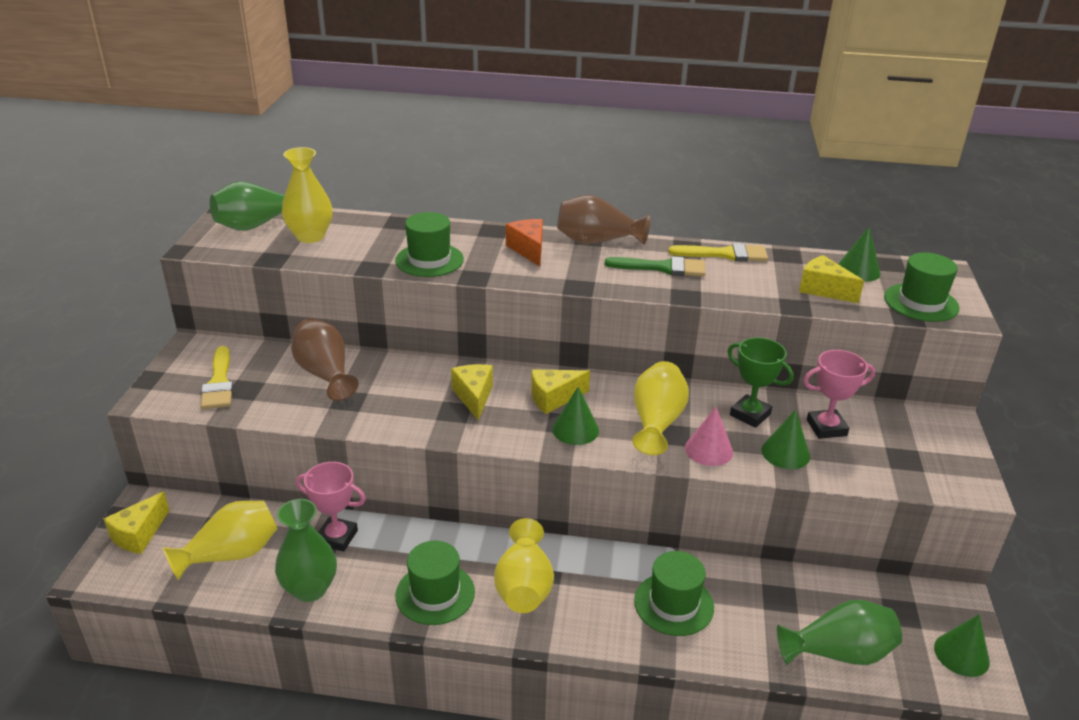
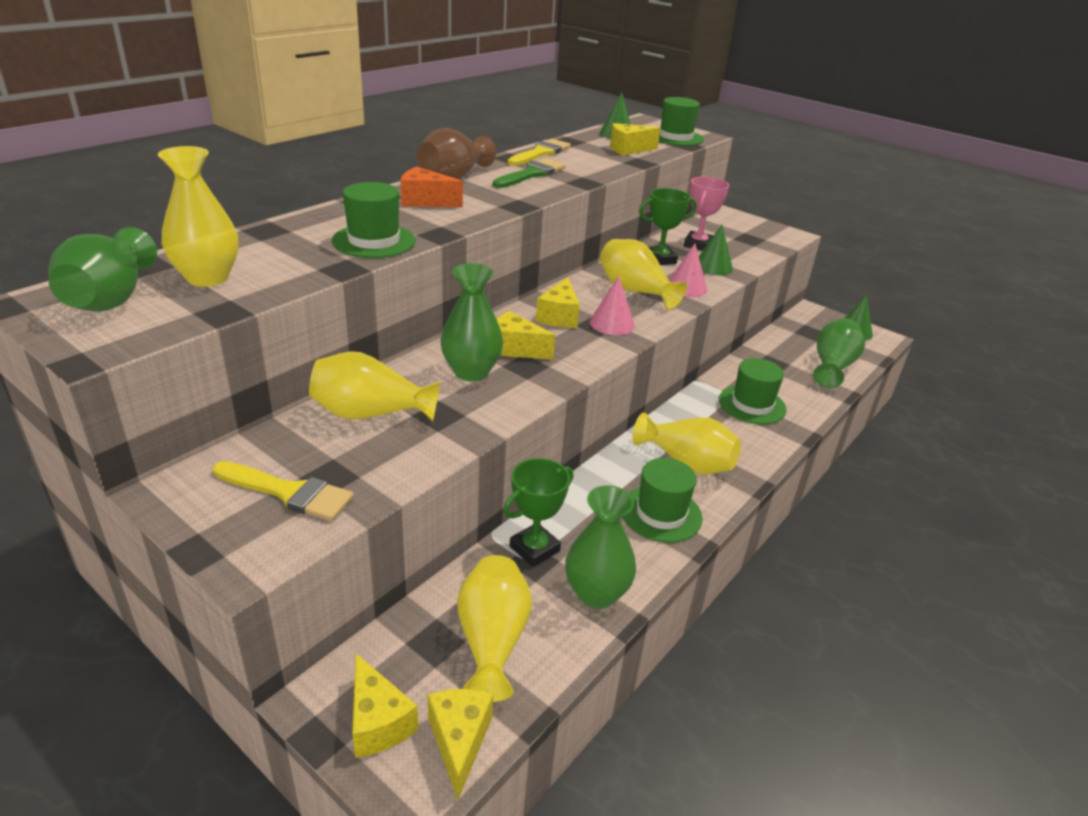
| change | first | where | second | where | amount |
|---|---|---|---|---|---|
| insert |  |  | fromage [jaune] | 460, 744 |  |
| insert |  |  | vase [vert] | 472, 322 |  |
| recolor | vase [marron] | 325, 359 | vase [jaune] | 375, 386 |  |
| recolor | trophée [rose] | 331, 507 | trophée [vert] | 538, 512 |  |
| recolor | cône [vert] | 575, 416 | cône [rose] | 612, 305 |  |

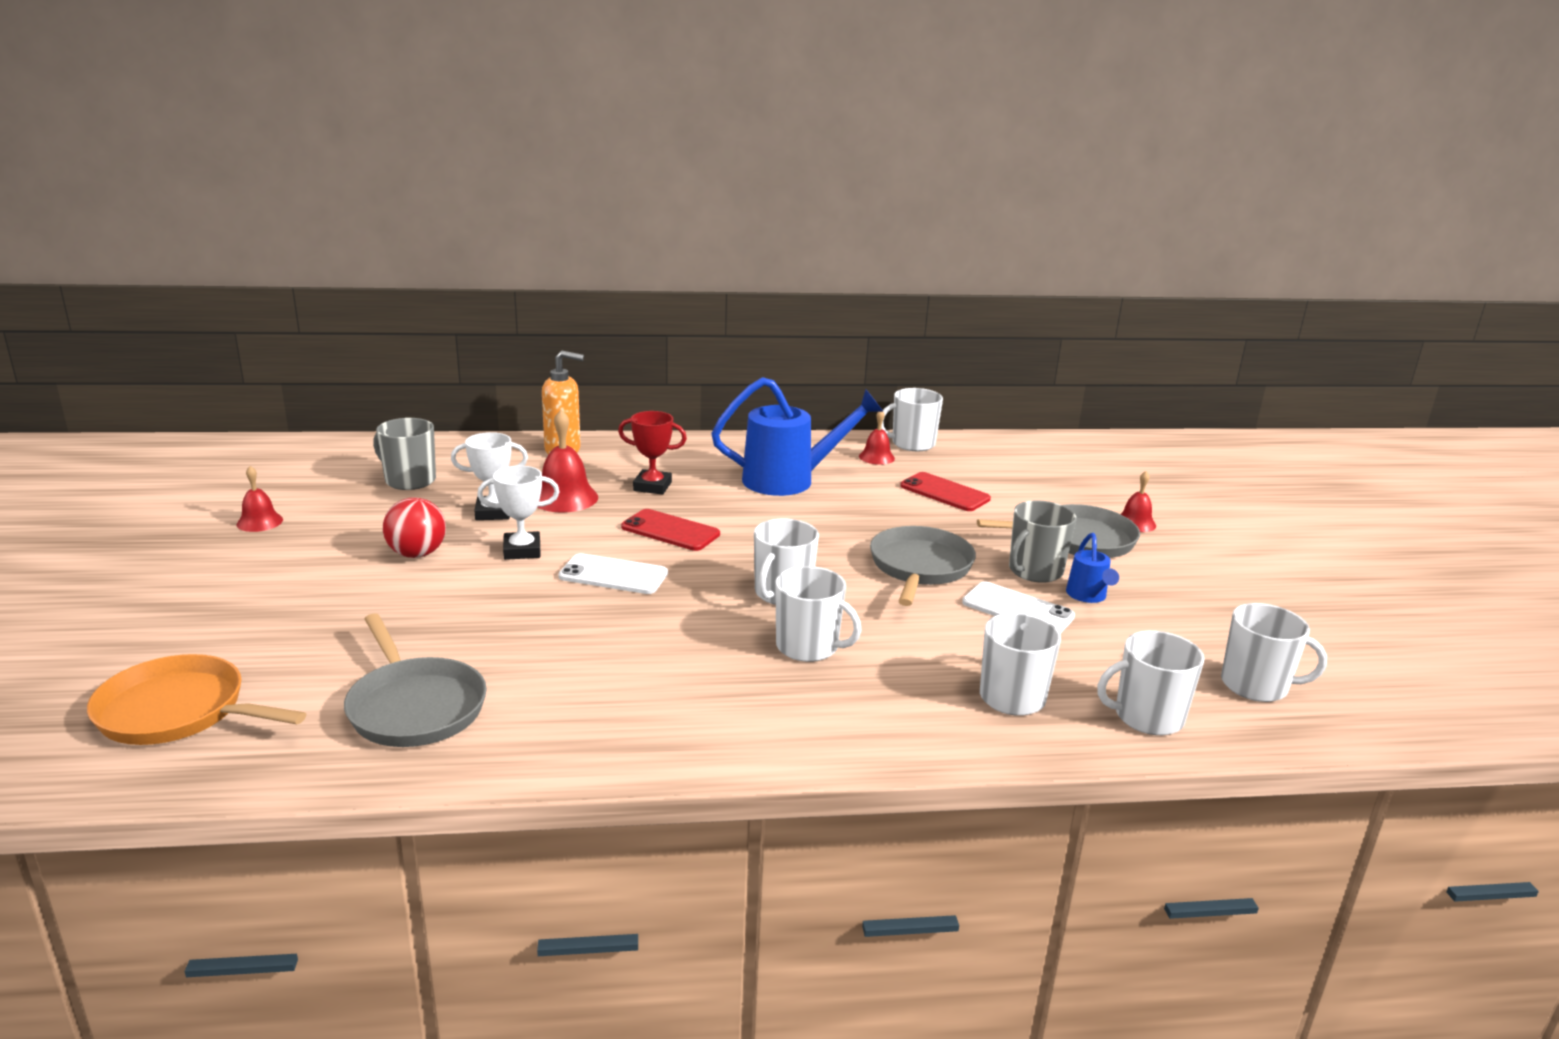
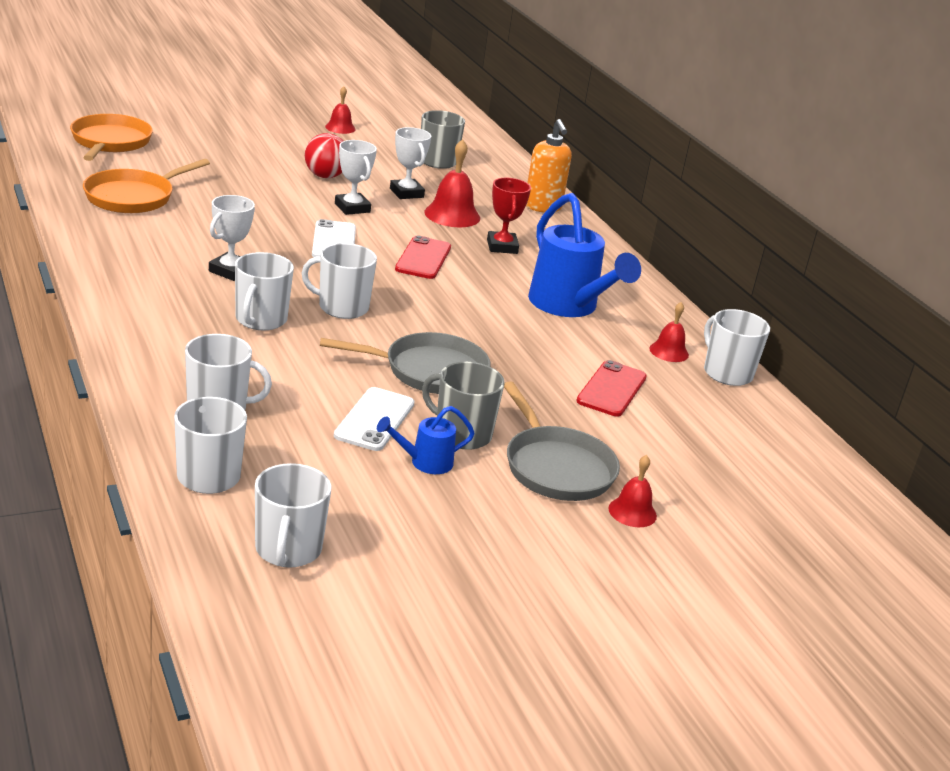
| change | first | where | second | where | amount |
|---|---|---|---|---|---|
| insert |  |  | trophée [blanc] | 232, 238 |  |
| recolor | poêle [gris] | 415, 680 | poêle [orange] | 146, 186 |  |

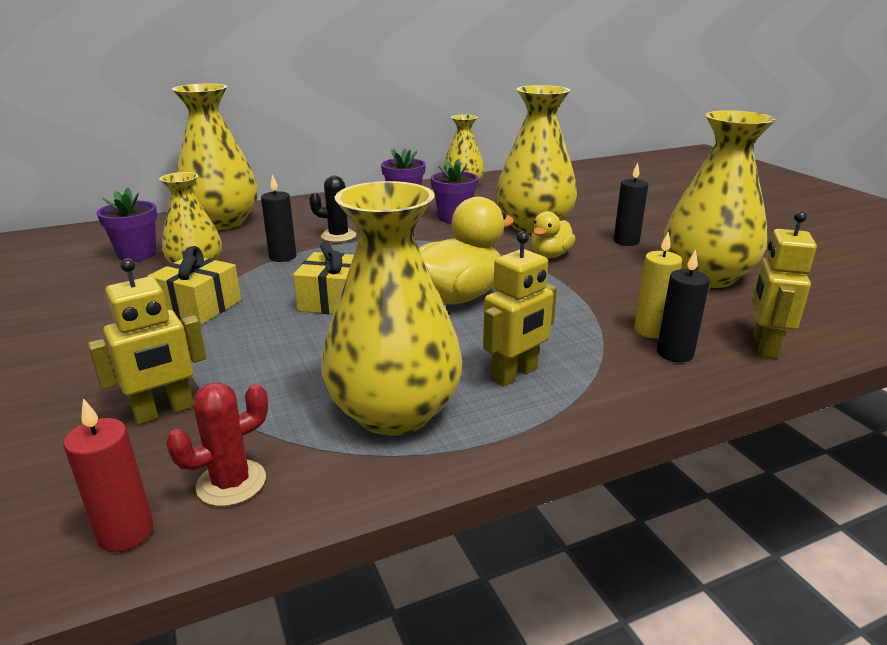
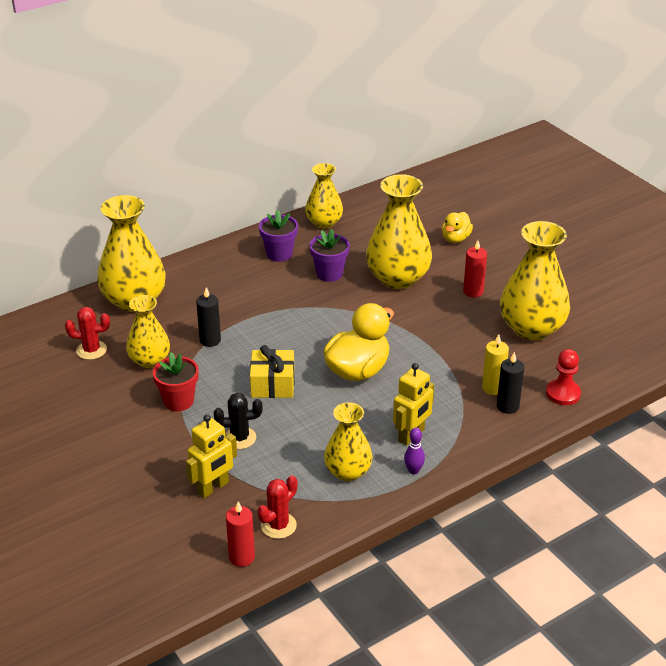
| change | first | where | second | where | amount |
|---|---|---|---|---|---|
| insert |  |  | quille [violet] | 414, 451 |  |
| move | cactus [noir] | 332, 209 |  | 238, 421 |  |
| move | canard [jaune] | 553, 234 |  | 457, 227 |  |
| replace | pot de fleurs [violet] | 126, 225 | cactus [rouge] | 87, 333 |  |
| replace | cadeau [jaune] | 194, 285 | pot de fleurs [rouge] | 176, 382 |  |
| replace | robot [jaune] | 784, 285 | pion [rouge] | 563, 377 |  |
| recolor | bougie [noir] | 631, 204 | bougie [rouge] | 475, 268 |  |
| resize | vase [jaune] | 391, 308 |  | 348, 441 | x0.61 |

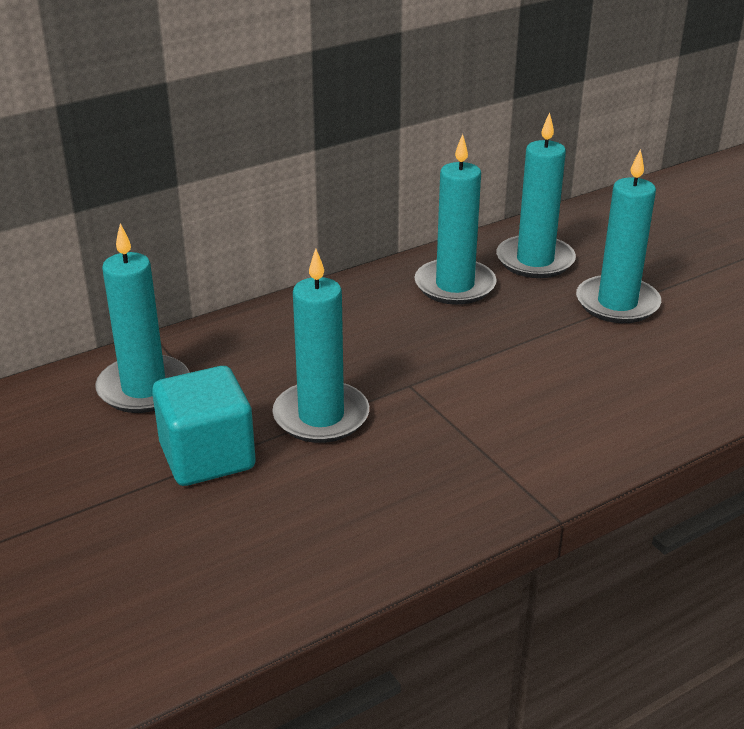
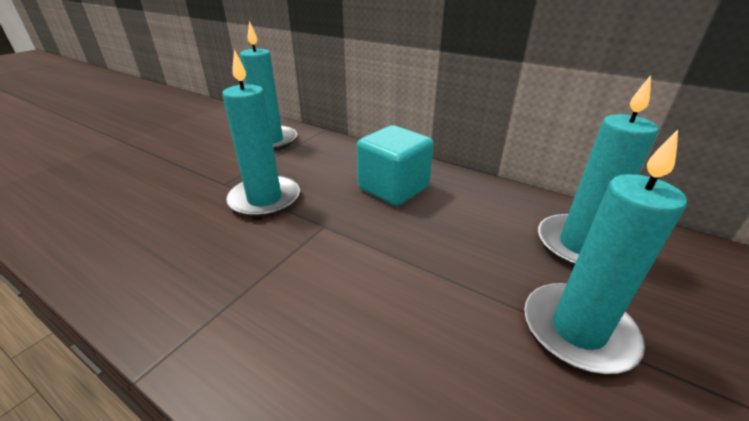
| change | first | where | second | where | amount |
|---|---|---|---|---|---|
| delete | bougie [turquoise] | 455, 219 |  |  |  |
| move | cube [turquoise] | 204, 426 |  | 395, 165 |  |

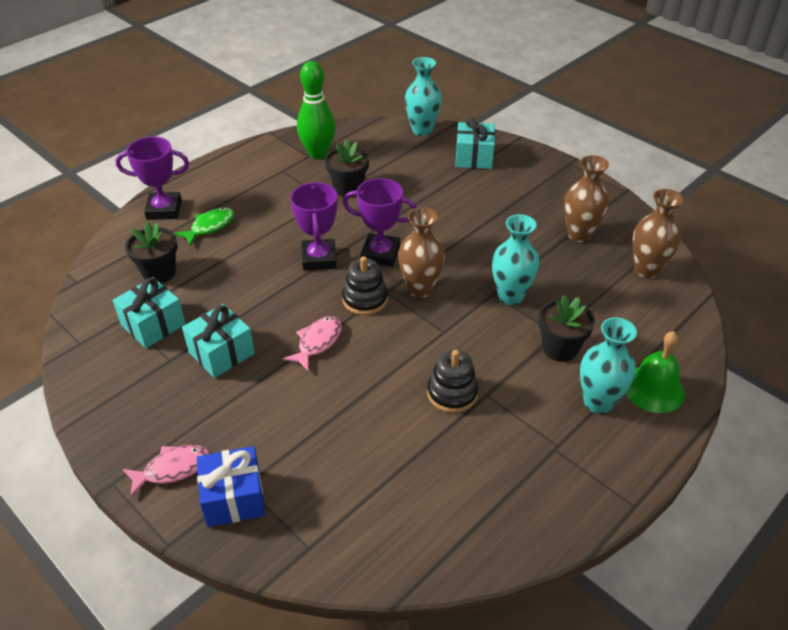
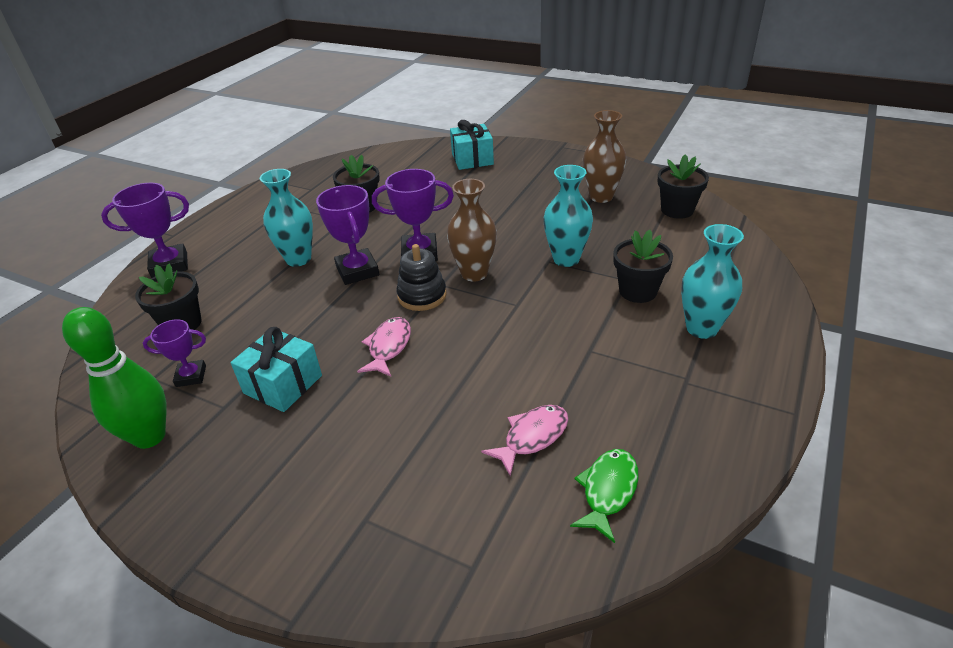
| change | first | where | second | where | amount |
|---|---|---|---|---|---|
| delete | cadeau [bleu] | 231, 486 |  |  |  |
| delete | jouet à empiler [noir] | 453, 381 |  |  |  |
| delete | cloche [vert] | 655, 372 |  |  |  |
| move | poisson [rose] | 166, 471 |  | 524, 440 |  |
| move | poisson [vert] | 204, 226 |  | 604, 496 |  |
| move | quille [vert] | 316, 110 |  | 114, 378 |  |
| move | vase [turquoise] | 423, 96 |  | 286, 218 |  |
| replace | cadeau [turquoise] | 149, 312 | trophée [violet] | 174, 353 |  |
| replace | vase [marron] | 658, 233 | pot de fleurs [noir] | 683, 186 |  |

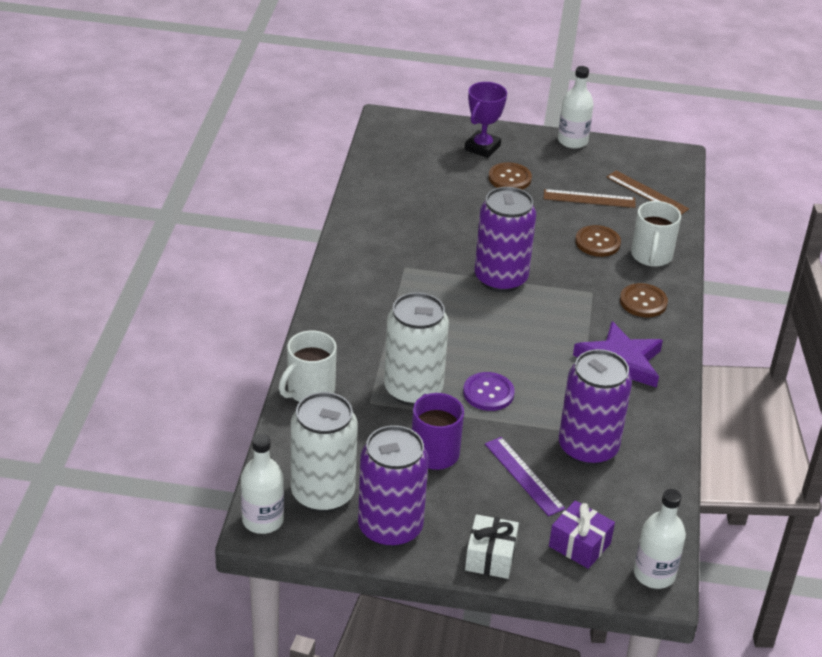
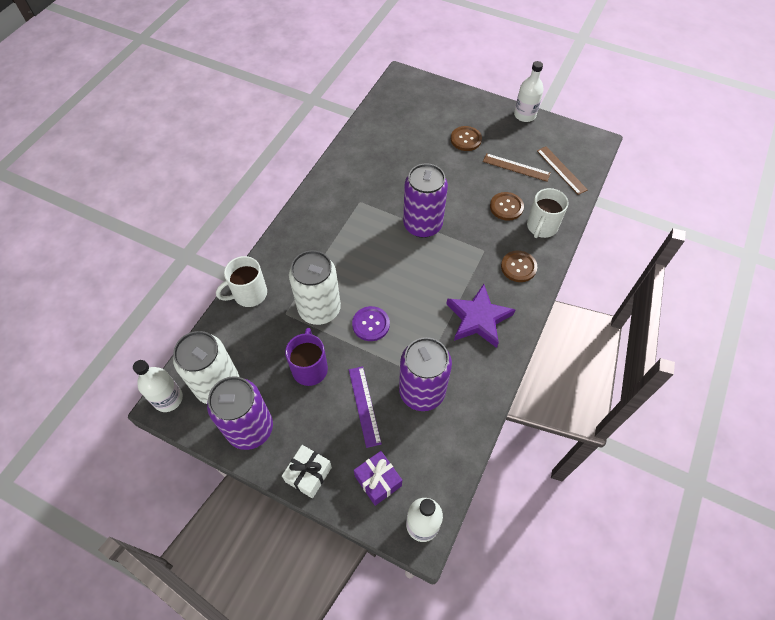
| change | first | where | second | where | amount |
|---|---|---|---|---|---|
| delete | trophée [violet] | 486, 120 |  |  |  |

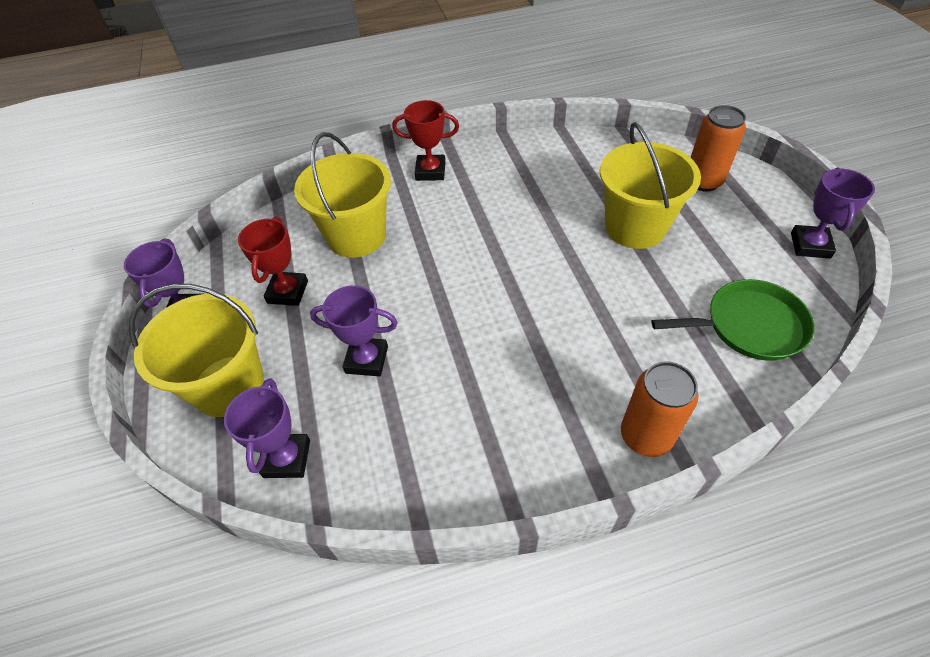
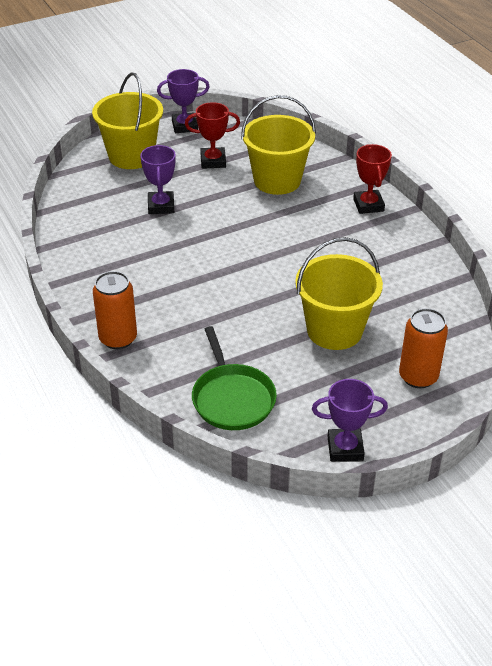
| change | first | where | second | where | amount |
|---|---|---|---|---|---|
| delete | trophée [violet] | 267, 428 |  |  |  |

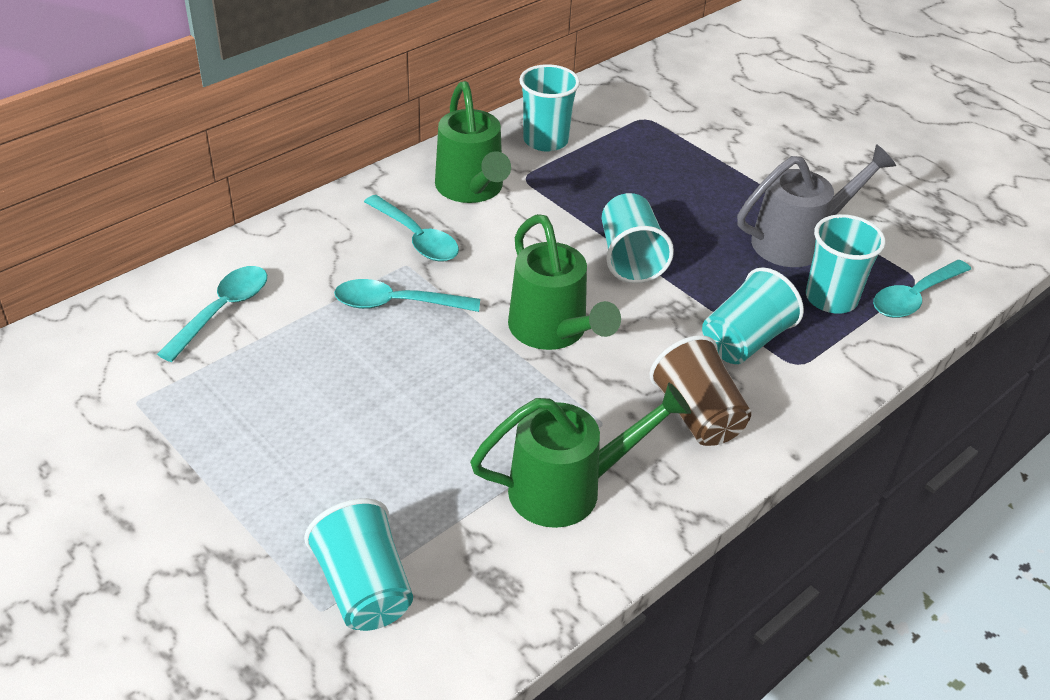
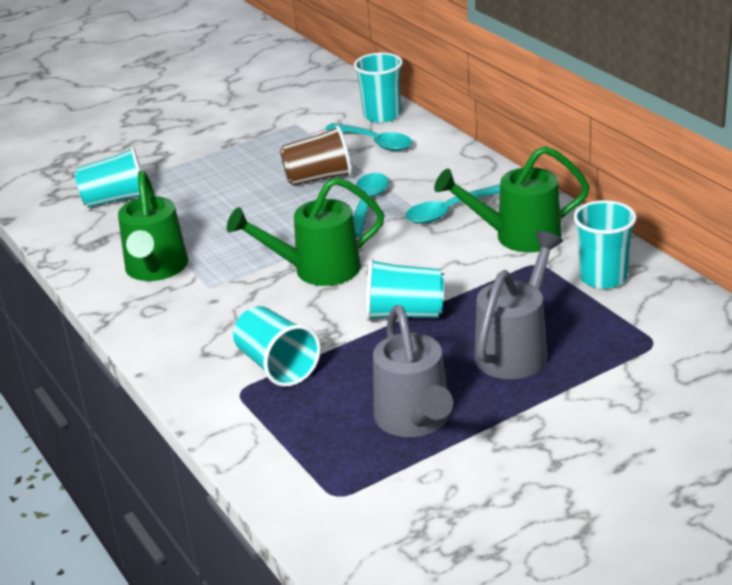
| change | first | where | second | where | amount |
|---|---|---|---|---|---|
| delete | cuillère [turquoise] | 922, 289 |  |  |  |
| insert |  |  | arrosoir [gris] | 518, 305 |  |
| move | gobelet [marron] | 700, 390 |  | 316, 155 |  |
| move | gobelet [turquoise] | 846, 264 |  | 378, 88 |  |

